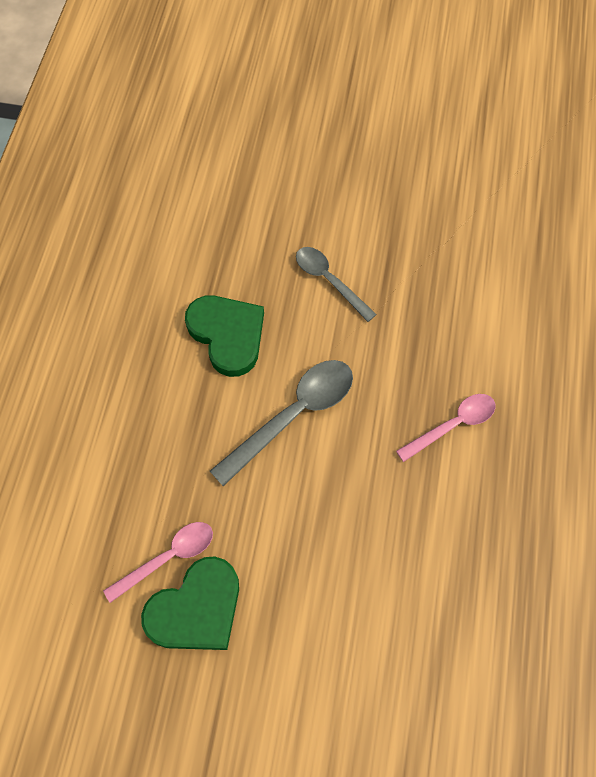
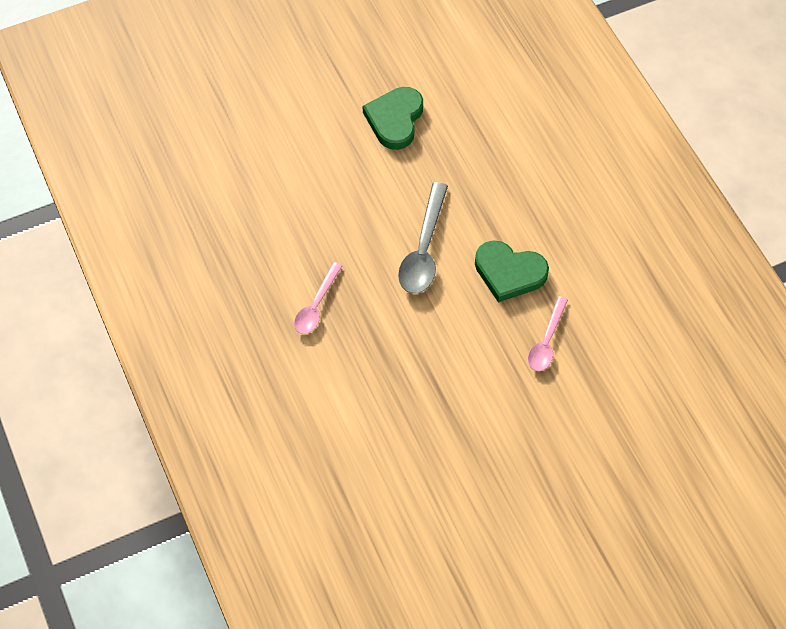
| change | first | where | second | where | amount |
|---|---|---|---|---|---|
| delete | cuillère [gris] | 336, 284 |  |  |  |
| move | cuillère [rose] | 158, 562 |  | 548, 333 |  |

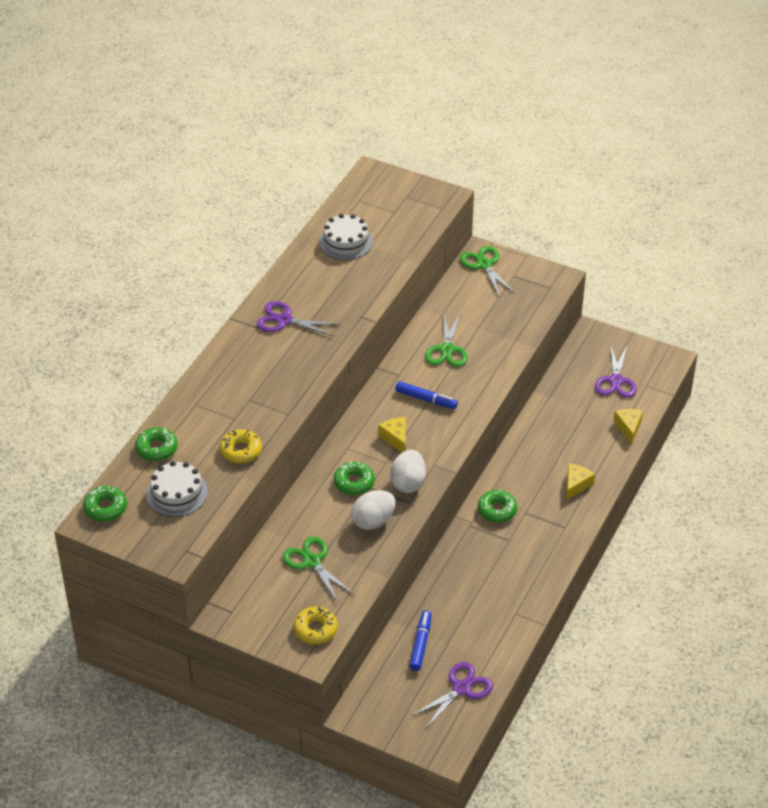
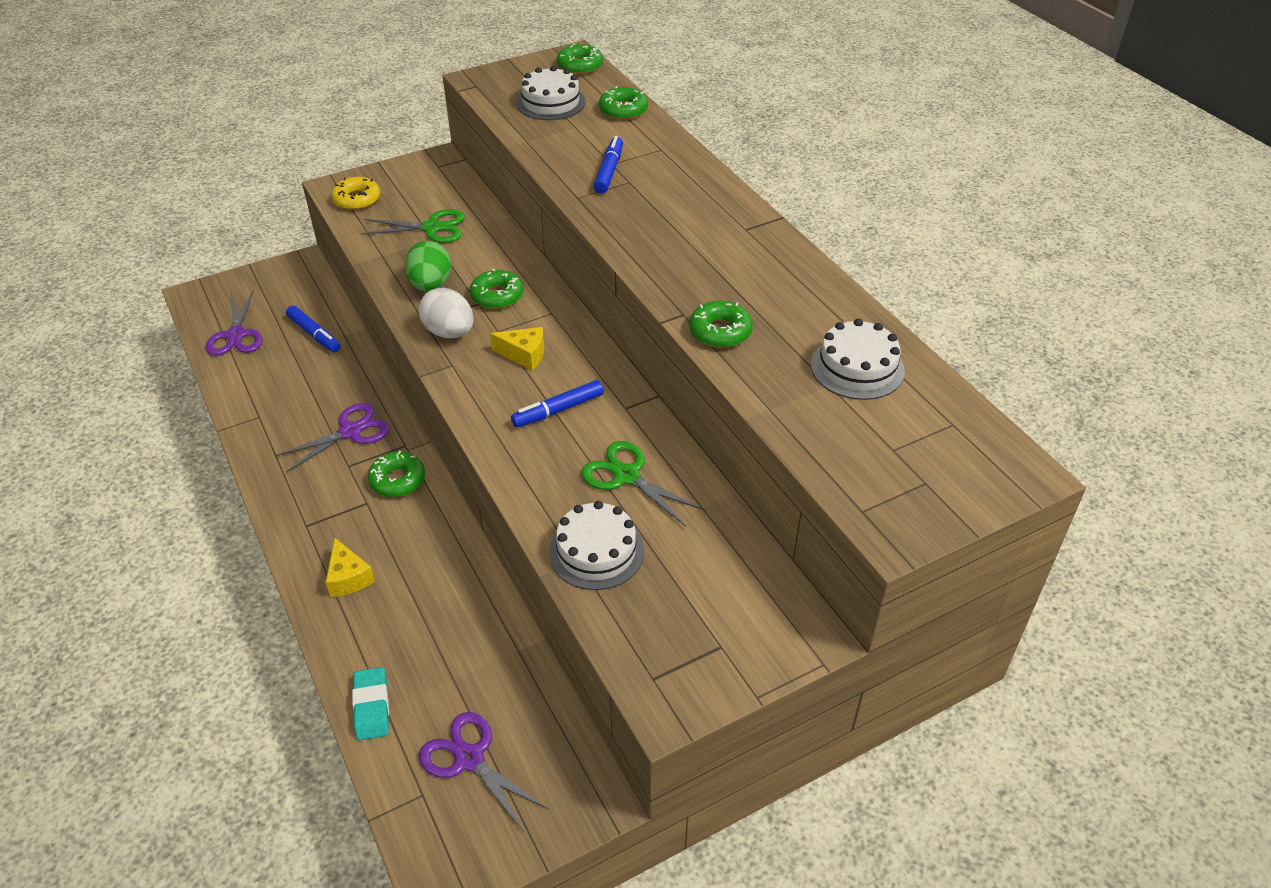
| change | first | where | second | where | amount |
|---|---|---|---|---|---|
| delete | beignet [jaune] | 240, 446 |  |  |  |
| delete | ciseaux [vert] | 487, 271 |  |  |  |
| insert |  |  | gâteau [blanc] | 596, 545 |  |
| insert |  |  | feutre [bleu] | 608, 165 |  |
| insert |  |  | beignet [vert] | 721, 324 |  |
| move | ciseaux [violet] | 298, 318 |  | 332, 438 |  |
| replace | fromage [jaune] | 628, 426 | gomme [turquoise] | 370, 703 |  |
| recolor | œuf [blanc] | 373, 510 | œuf [vert] | 428, 266 |  |

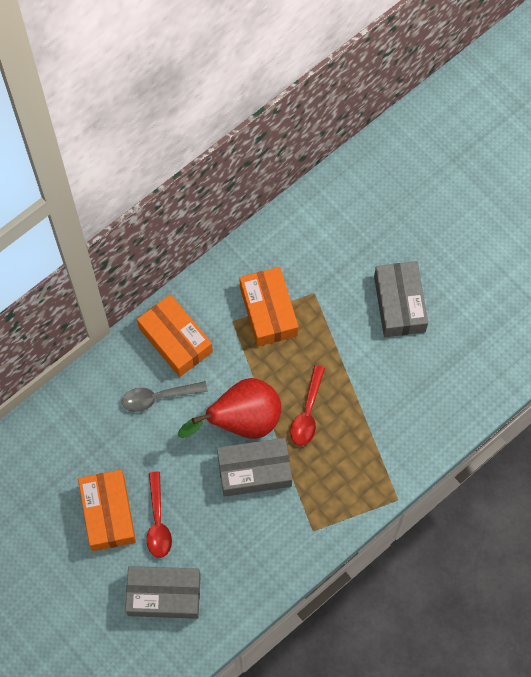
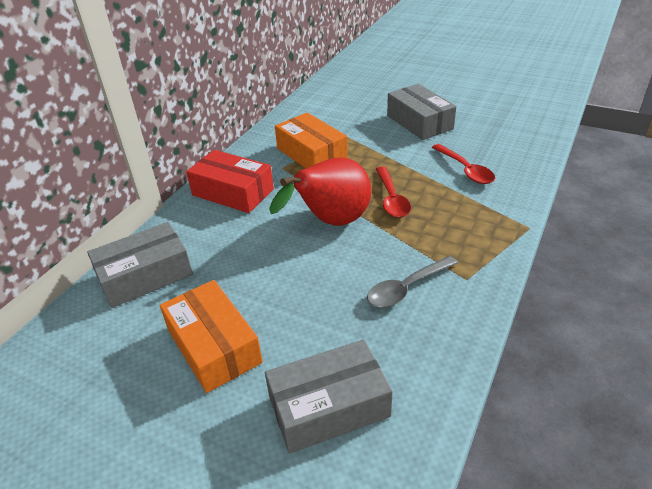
| change | first | where | second | where | amount |
|---|---|---|---|---|---|
| move | cuillère [gris] | 165, 396 |  | 412, 281 |  |
| move | cuillère [rouge] | 159, 515 |  | 463, 164 |  |
| move | boîte [gris] | 254, 467 |  | 140, 265 |  |
| recolor | boîte [orange] | 175, 335 | boîte [rouge] | 230, 181 |  |

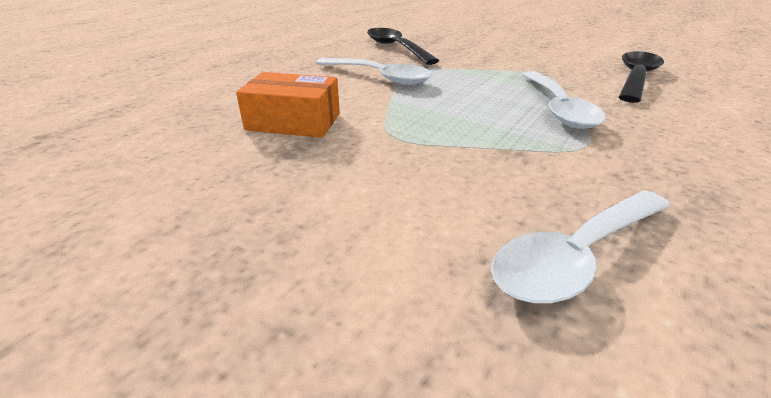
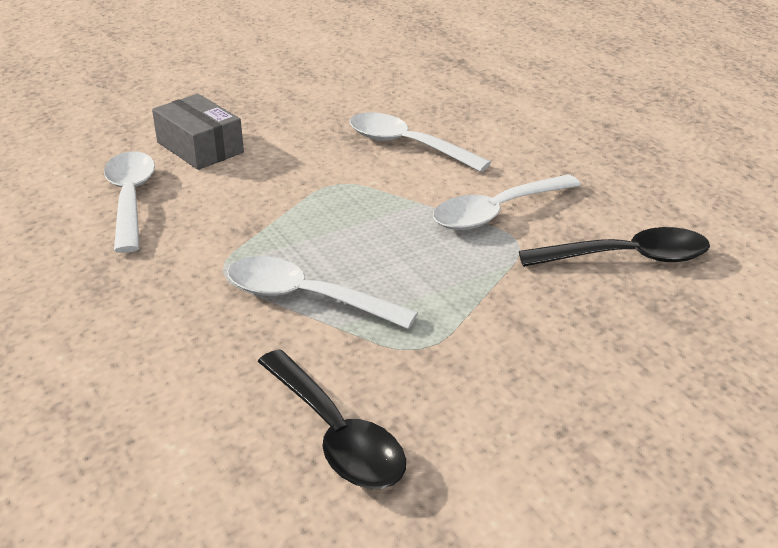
| change | first | where | second | where | amount |
|---|---|---|---|---|---|
| insert |  |  | boîte [gris] | 198, 132 |  |
| replace | boîte [orange] | 288, 105 | cuillère [blanc] | 420, 142 |  |

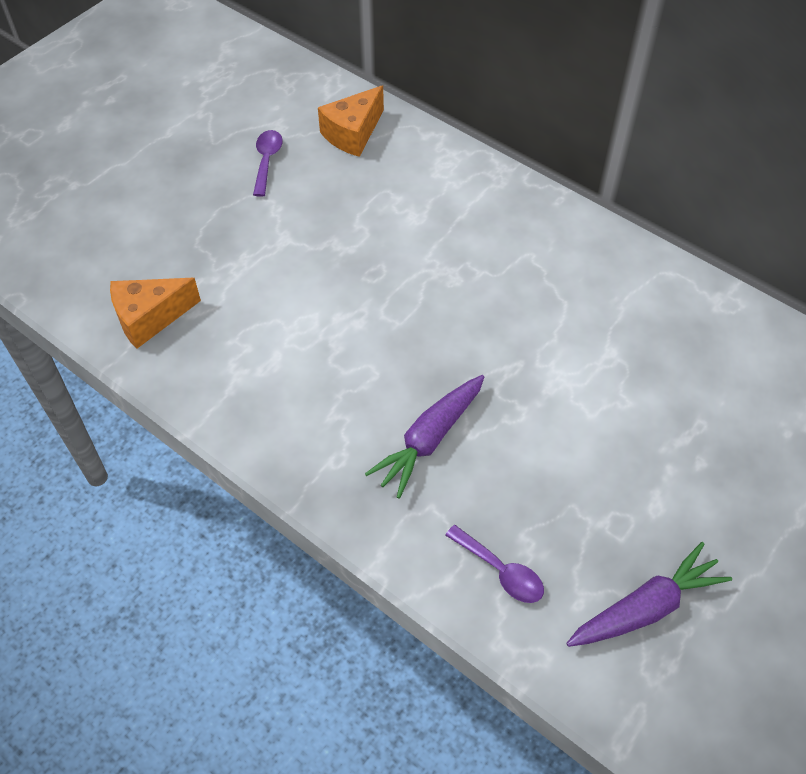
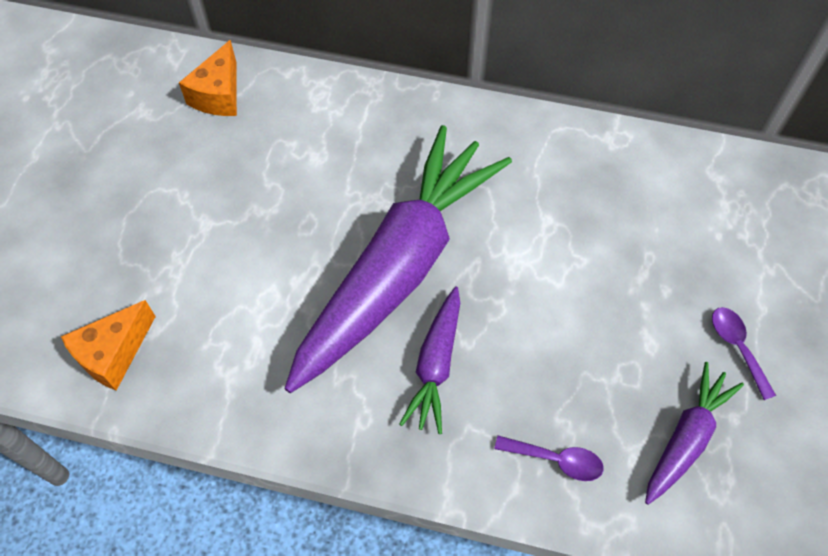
| change | first | where | second | where | amount |
|---|---|---|---|---|---|
| insert |  |  | carotte [violet] | 398, 259 |  |
| move | cuillère [violet] | 268, 163 |  | 744, 353 |  |

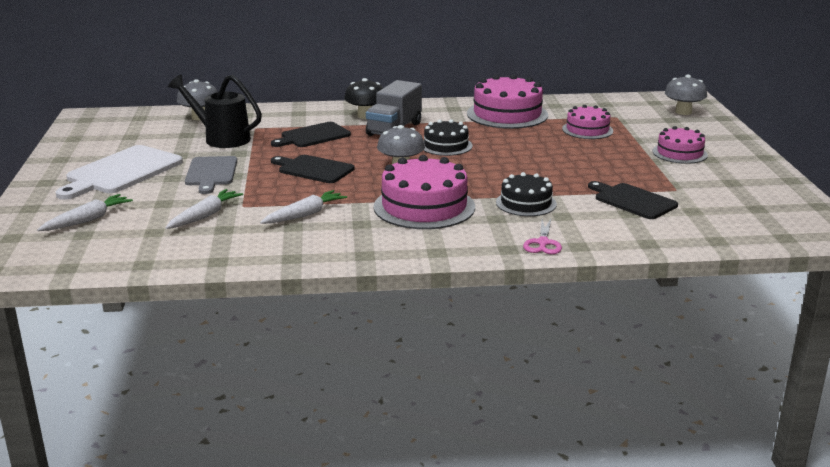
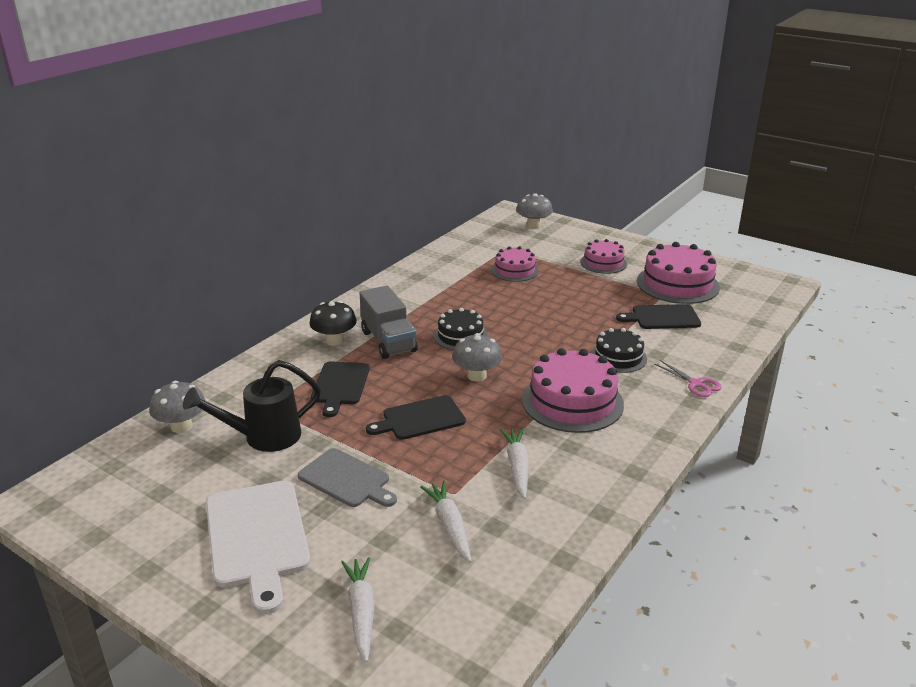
| change | first | where | second | where | amount |
|---|---|---|---|---|---|
| move | gâteau [rose] | 507, 101 |  | 678, 273 |  |

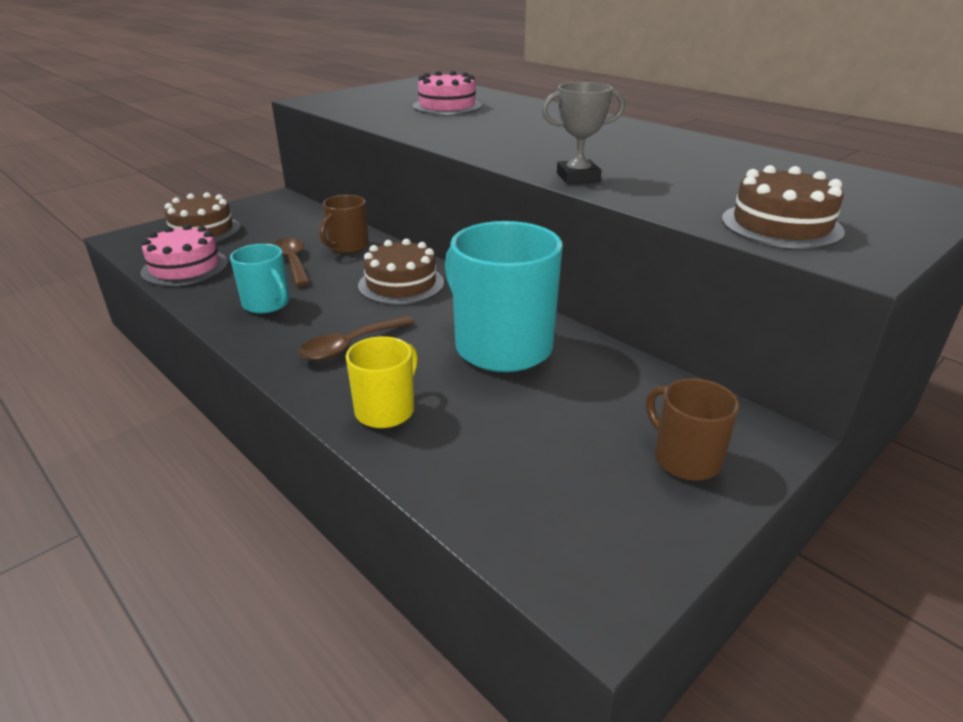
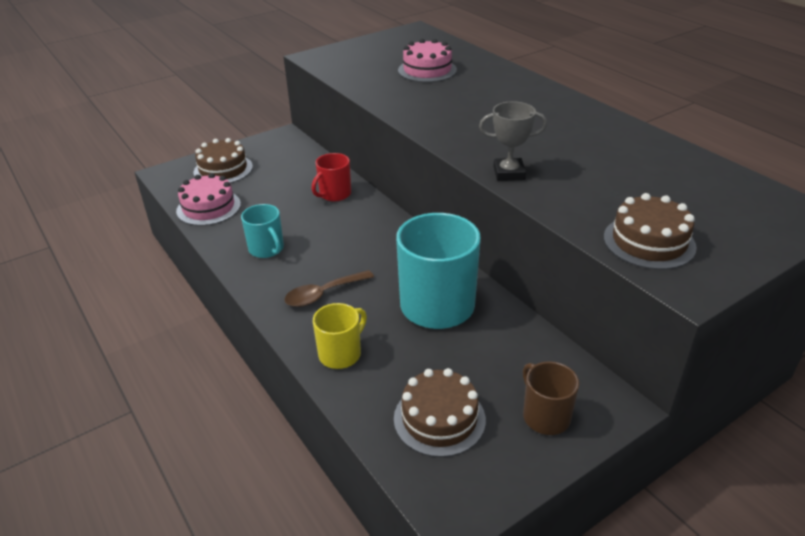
| change | first | where | second | where | amount |
|---|---|---|---|---|---|
| delete | cuillère [marron] | 291, 262 |  |  |  |
| move | gâteau [marron] | 401, 272 |  | 440, 412 |  |
| recolor | tasse [marron] | 344, 224 | tasse [rouge] | 331, 177 |  |

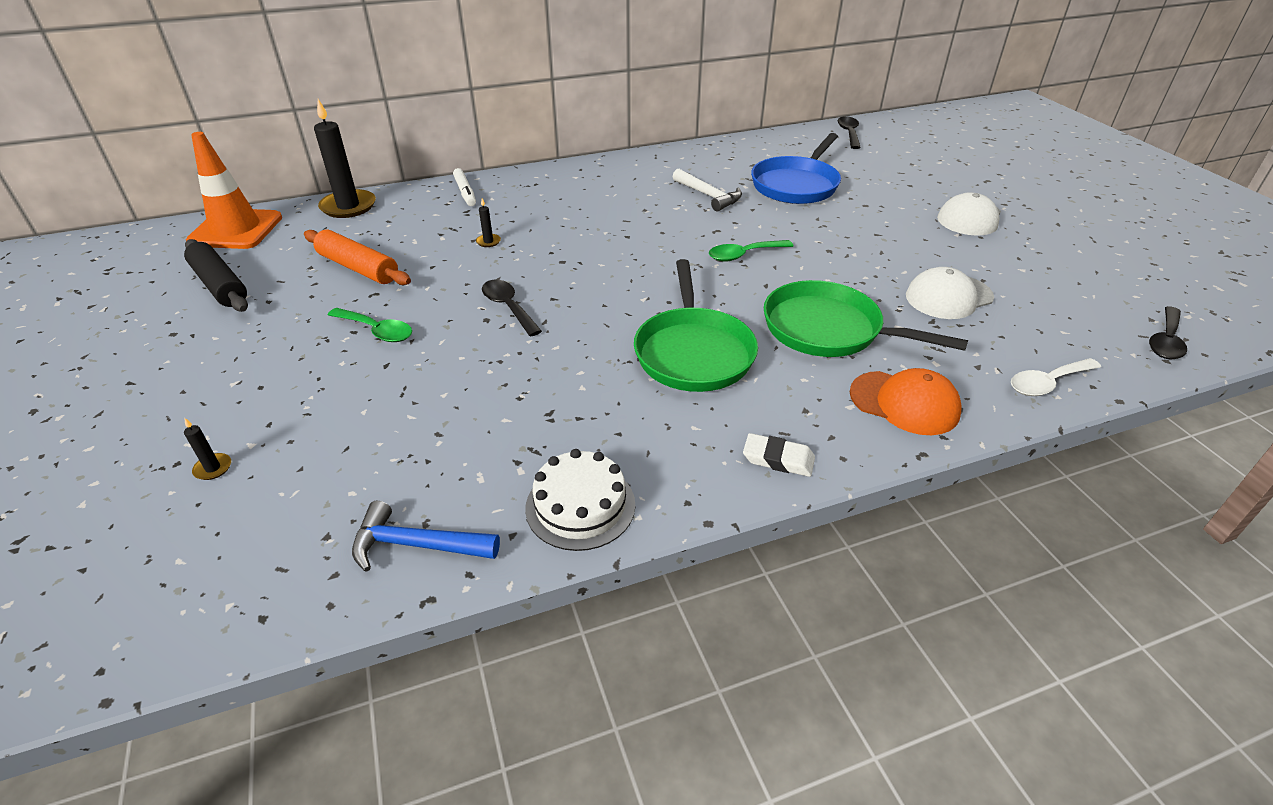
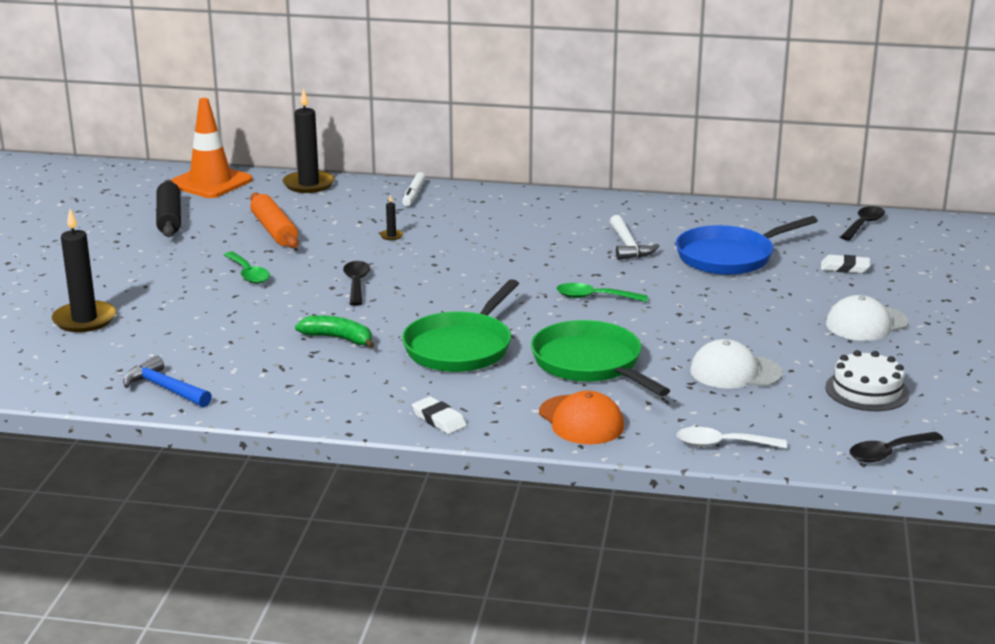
| change | first | where | second | where | amount |
|---|---|---|---|---|---|
| insert |  |  | banane [vert] | 334, 331 |  |
| insert |  |  | gomme [blanc] | 845, 264 |  |
| move | gâteau [blanc] | 580, 500 |  | 867, 380 |  |
| resize | bougie [noir] | 207, 449 |  | 84, 270 | x2.40 |

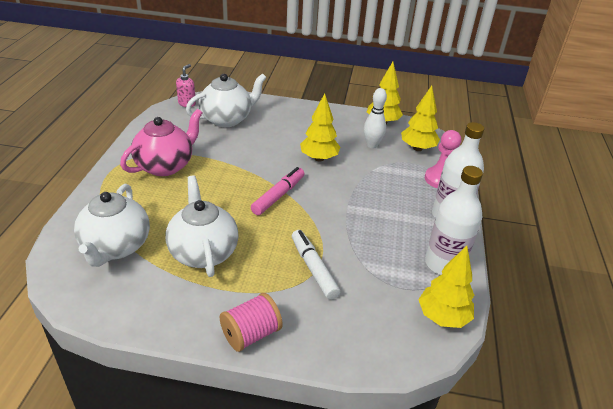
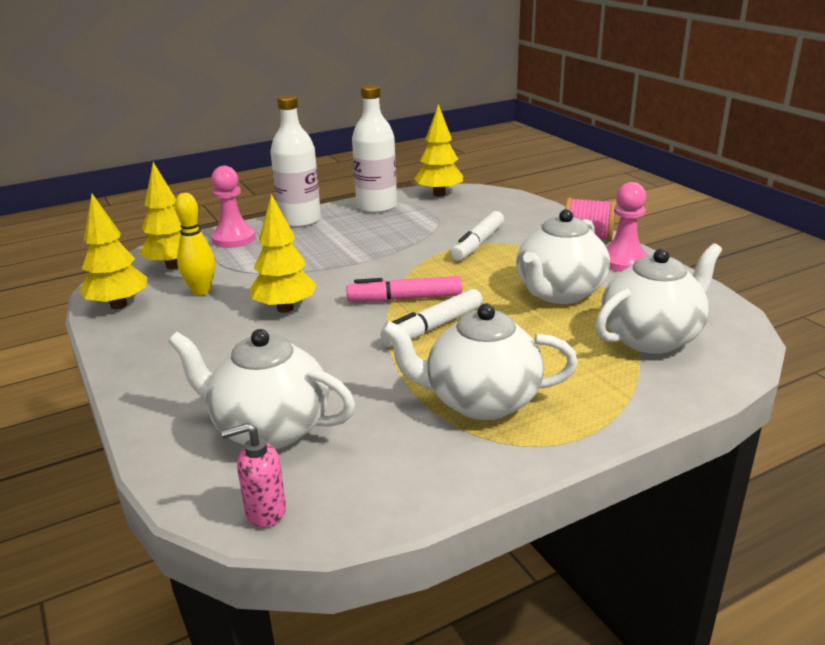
| change | first | where | second | where | amount |
|---|---|---|---|---|---|
| insert |  |  | feutre [blanc] | 431, 318 |  |
| insert |  |  | pion [rose] | 627, 227 |  |
| recolor | théière [rose] | 161, 142 | théière [blanc] | 479, 361 |  |
| recolor | quille [blanc] | 375, 118 | quille [jaune] | 195, 244 |  |

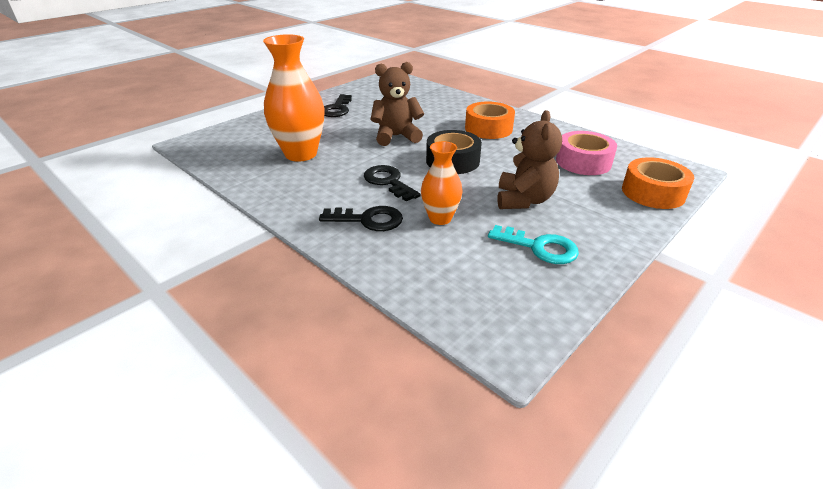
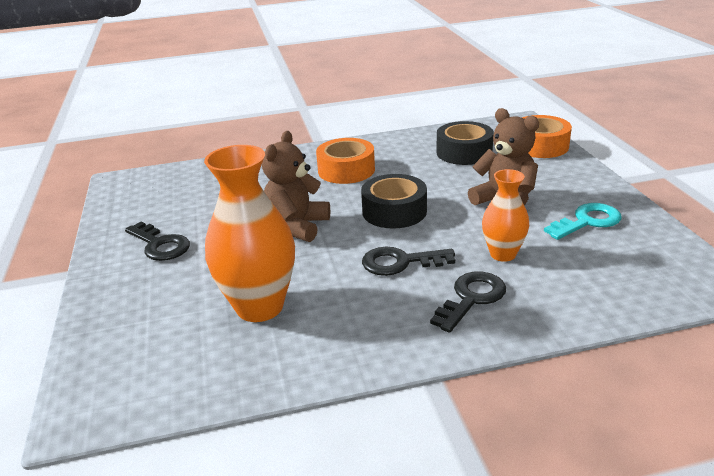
| change | first | where | second | where | amount |
|---|---|---|---|---|---|
| recolor | ruban adhésif [rose] | 586, 153 | ruban adhésif [noir] | 465, 143 |  |

